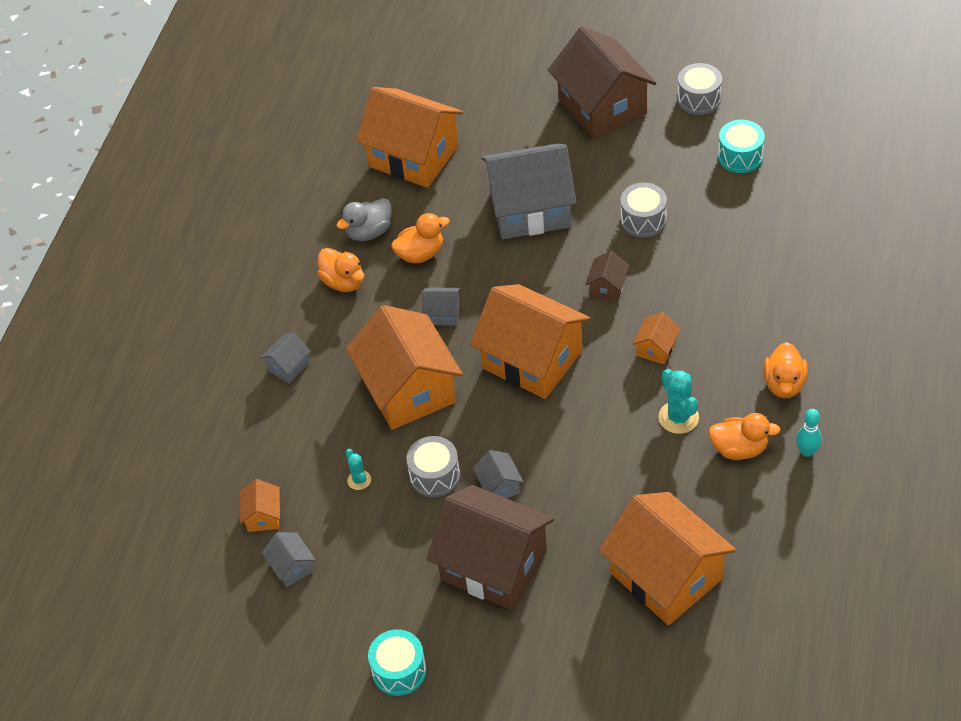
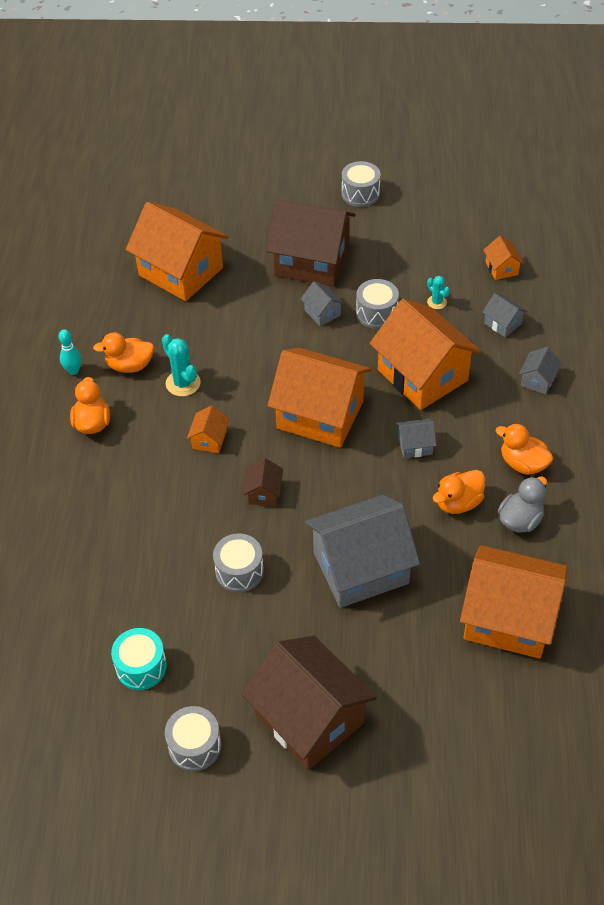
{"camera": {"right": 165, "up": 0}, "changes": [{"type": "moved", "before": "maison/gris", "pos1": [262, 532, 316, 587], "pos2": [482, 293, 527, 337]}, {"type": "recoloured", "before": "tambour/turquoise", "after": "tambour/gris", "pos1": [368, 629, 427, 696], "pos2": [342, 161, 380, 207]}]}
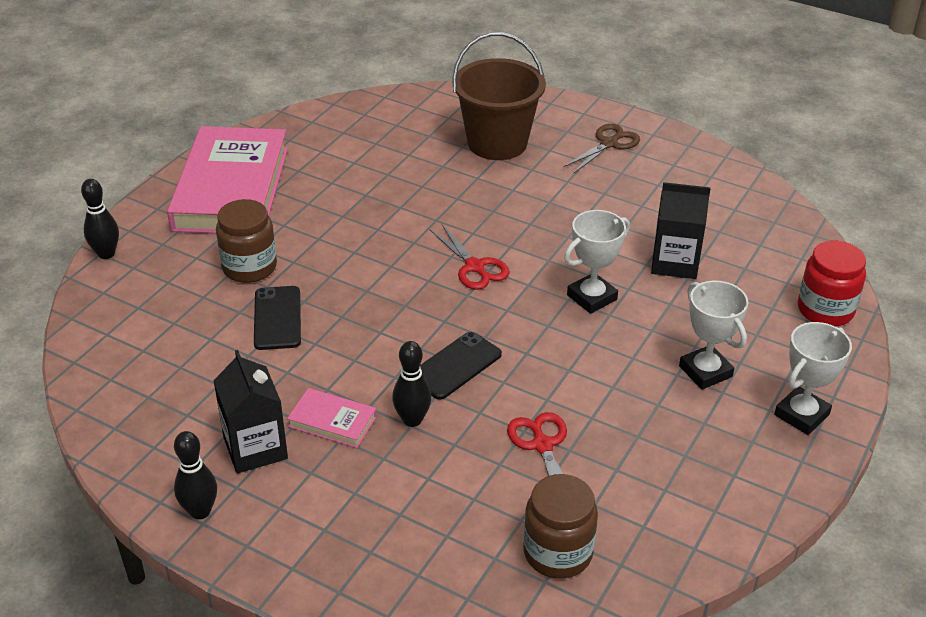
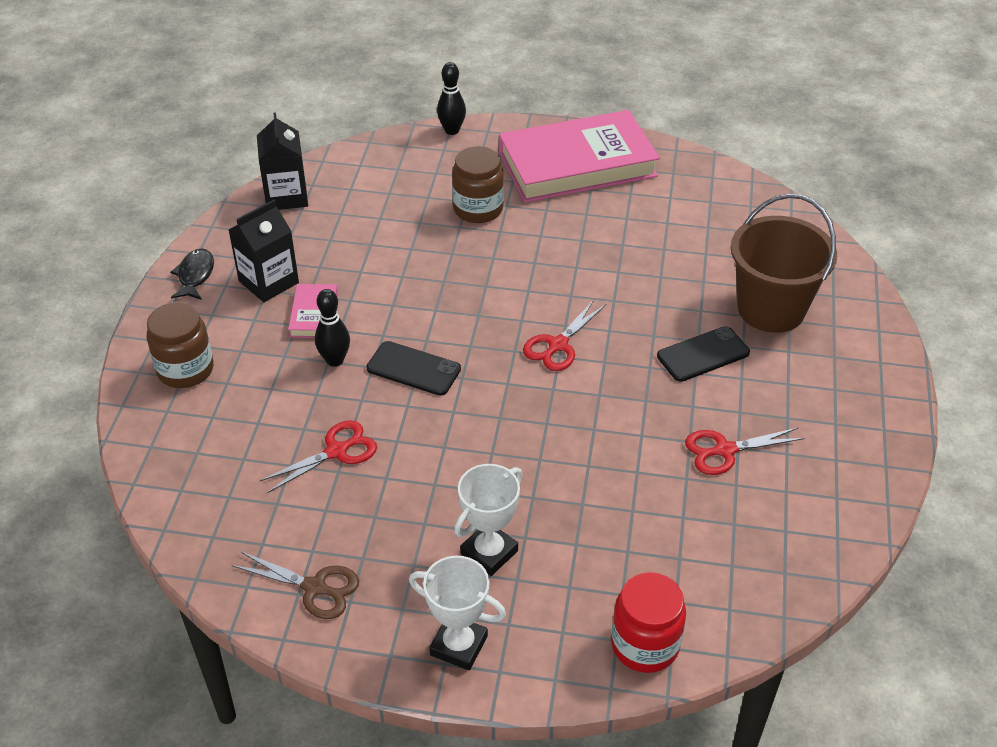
{"camera": {"right": 70, "up": 5}, "changes": [{"type": "moved", "before": "ciseaux/marron", "pos1": [563, 124, 640, 173], "pos2": [232, 551, 359, 619]}, {"type": "moved", "before": "brique de lait/noir", "pos1": [651, 182, 711, 279], "pos2": [257, 113, 308, 210]}, {"type": "removed", "before": "trophée/blanc", "pos1": [564, 210, 630, 314]}, {"type": "moved", "before": "téléphone/noir", "pos1": [254, 286, 301, 350], "pos2": [657, 326, 750, 382]}, {"type": "replaced", "before": "quille/noir", "after": "poisson/noir", "pos1": [174, 431, 217, 519], "pos2": [170, 249, 214, 300]}, {"type": "moved", "before": "bocal/marron", "pos1": [523, 474, 598, 579], "pos2": [147, 302, 214, 388]}, {"type": "added", "after": "ciseaux/rouge", "pos2": [685, 428, 805, 475]}]}
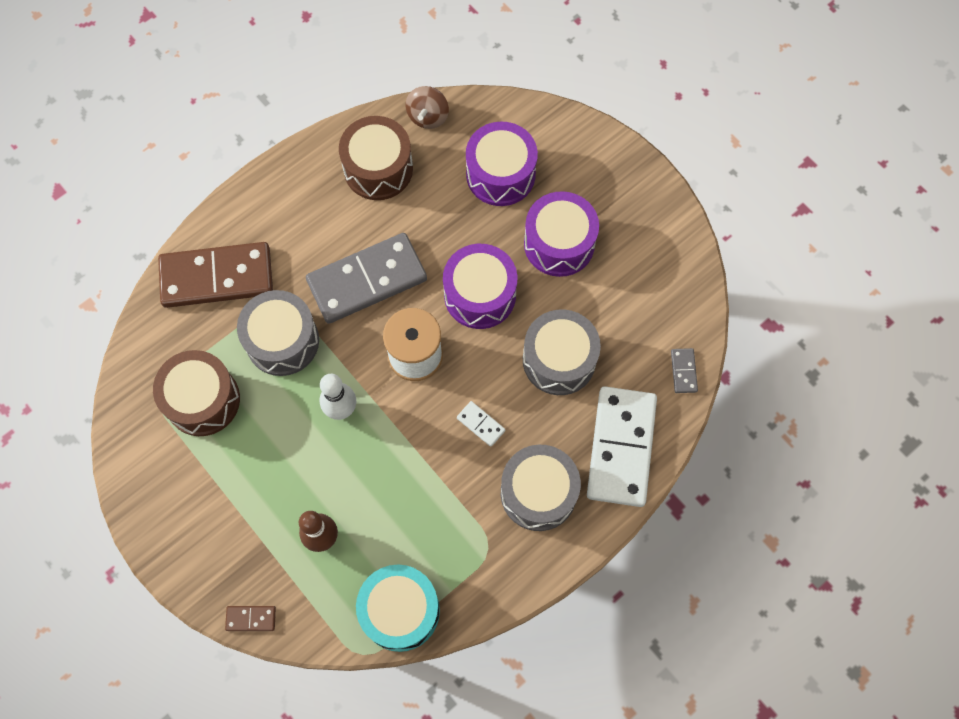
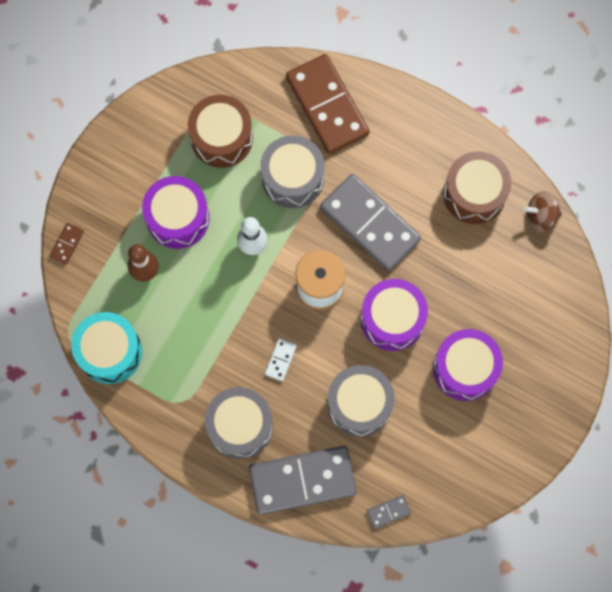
{"camera": {"right": 70, "up": 5}, "changes": [{"type": "moved", "before": "tambour/violet", "pos1": [466, 122, 538, 206], "pos2": [142, 176, 210, 249]}, {"type": "recoloured", "before": "domino/blanc", "after": "domino/gris", "pos1": [587, 386, 657, 507], "pos2": [249, 446, 357, 515]}, {"type": "turned", "before": "domino/marron", "pos1": [225, 606, 276, 631], "pos2": [50, 223, 84, 265], "turn": 45}]}
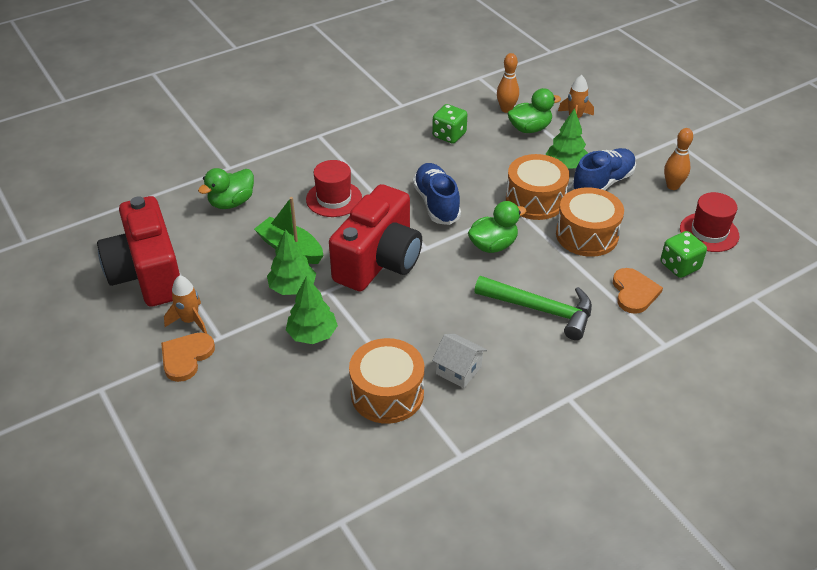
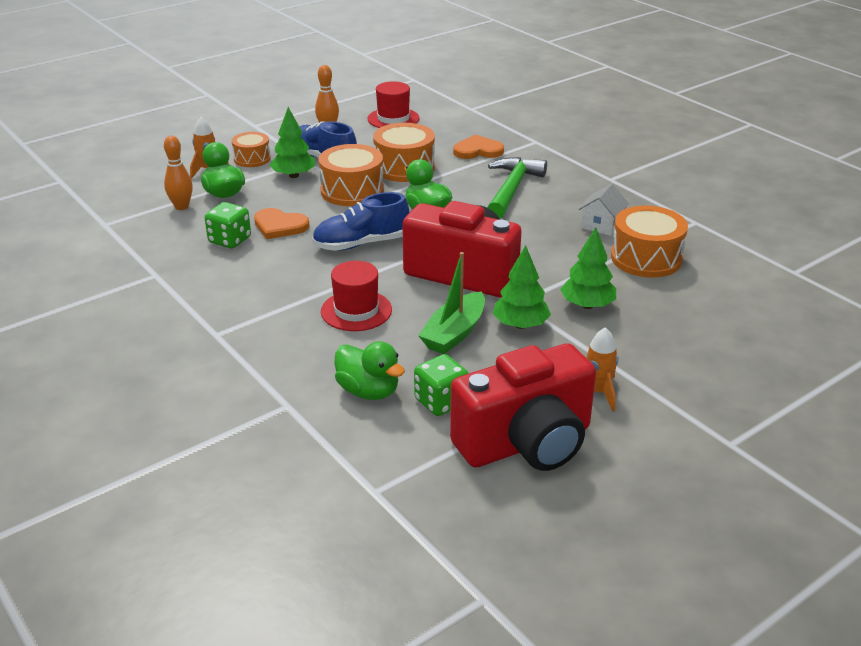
{"camera": {"right": -95, "up": -10}, "changes": [{"type": "moved", "before": "dé/vert", "pos1": [660, 231, 707, 278], "pos2": [414, 354, 469, 416]}, {"type": "moved", "before": "cœur/orange", "pos1": [161, 333, 215, 382], "pos2": [254, 208, 310, 239]}, {"type": "added", "after": "tambour/orange", "pos2": [232, 132, 271, 167]}]}
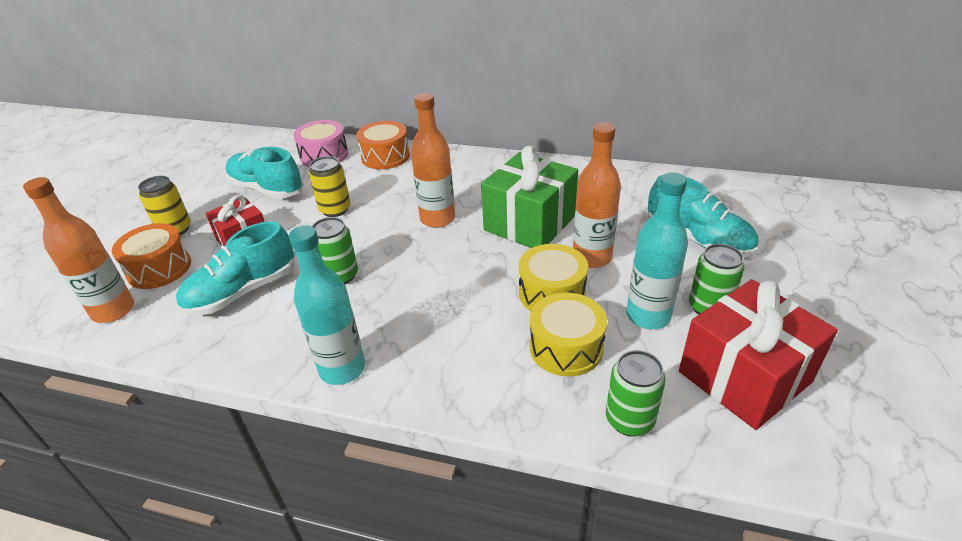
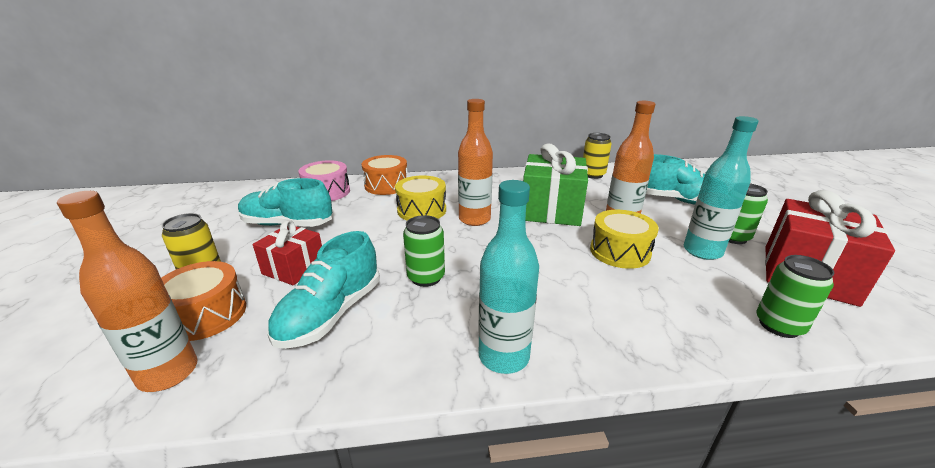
{"camera": {"right": -25, "up": -10}, "changes": [{"type": "moved", "before": "canette/jaune", "pos1": [309, 156, 351, 217], "pos2": [583, 133, 612, 179]}, {"type": "moved", "before": "tambour/jaune", "pos1": [530, 293, 607, 376], "pos2": [395, 175, 446, 221]}]}
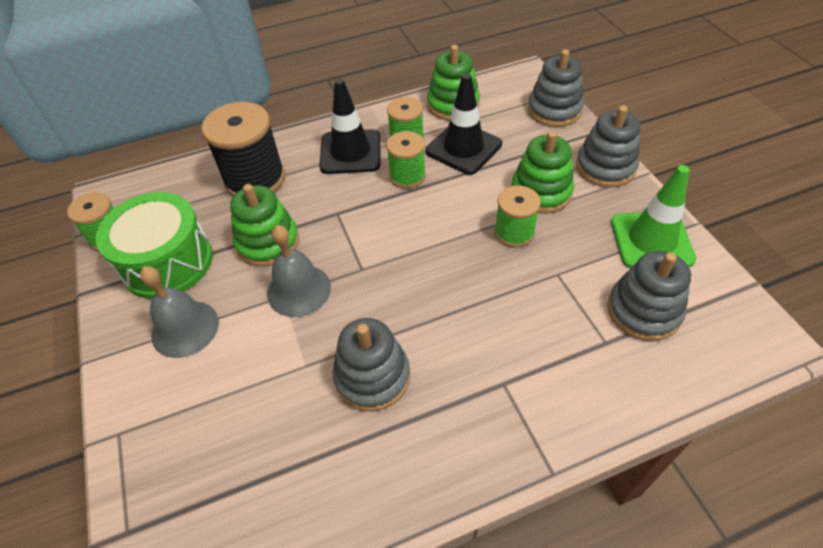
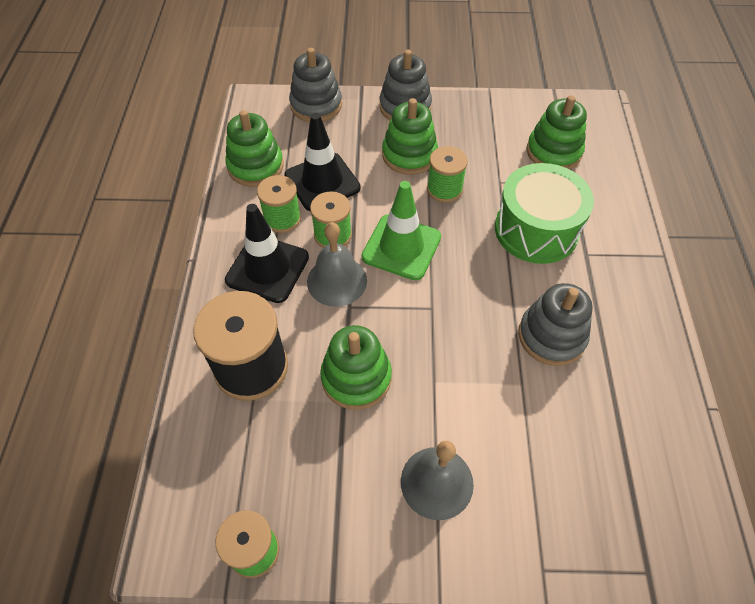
{"camera": {"right": -70, "up": 5}, "changes": [{"type": "moved", "before": "cône de chantier/vert", "pos1": [611, 165, 696, 268], "pos2": [362, 181, 441, 280]}, {"type": "moved", "before": "tambour/vert", "pos1": [96, 192, 213, 299], "pos2": [495, 163, 594, 264]}, {"type": "moved", "before": "cloche/gris", "pos1": [267, 225, 331, 317], "pos2": [307, 222, 367, 307]}, {"type": "recoloured", "before": "jouet à empiler/gris", "after": "jouet à empiler/vert", "pos1": [607, 251, 691, 341], "pos2": [527, 95, 587, 170]}]}
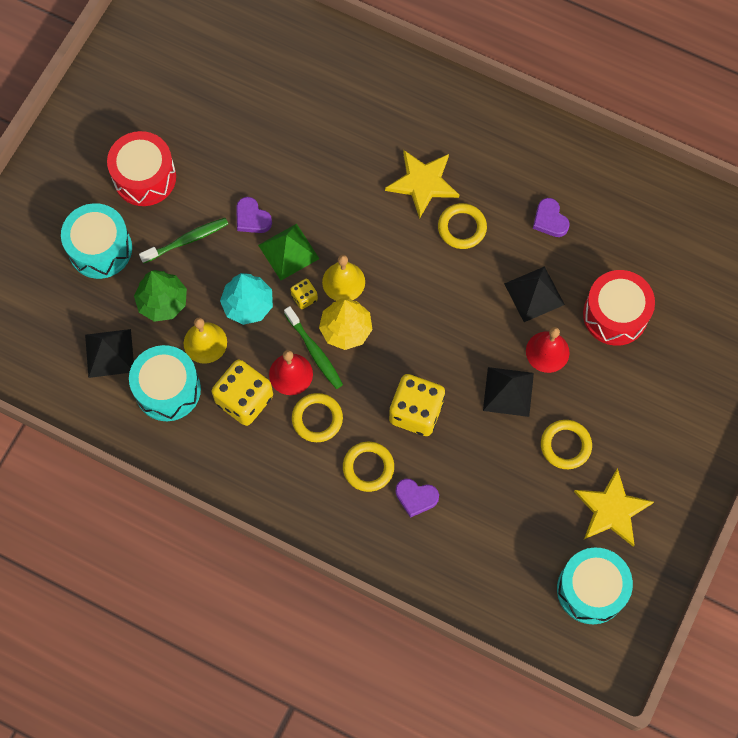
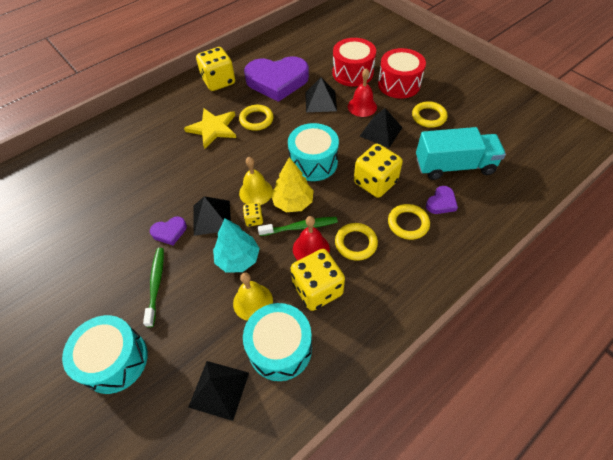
{"camera": {"right": -65, "up": -15}, "changes": [{"type": "moved", "before": "tambour/rouge", "pos1": [107, 131, 176, 206], "pos2": [378, 48, 426, 98]}, {"type": "resized", "before": "cœur/violet", "pos1": [533, 198, 570, 237], "pos2": [244, 56, 309, 102], "scale": 2.34}, {"type": "recoloured", "before": "pyramide/vert", "after": "pyramide/noir", "pos1": [258, 224, 319, 280], "pos2": [193, 196, 231, 236]}, {"type": "removed", "before": "arbre/vert", "pos1": [134, 270, 187, 322]}, {"type": "removed", "before": "étoile/jaune", "pos1": [574, 468, 654, 547]}, {"type": "moved", "before": "tambour/turquoise", "pos1": [557, 547, 633, 624], "pos2": [288, 123, 339, 181]}, {"type": "added", "after": "dé/jaune", "pos2": [196, 47, 235, 91]}, {"type": "added", "after": "camion/turquoise", "pos2": [416, 127, 506, 180]}]}
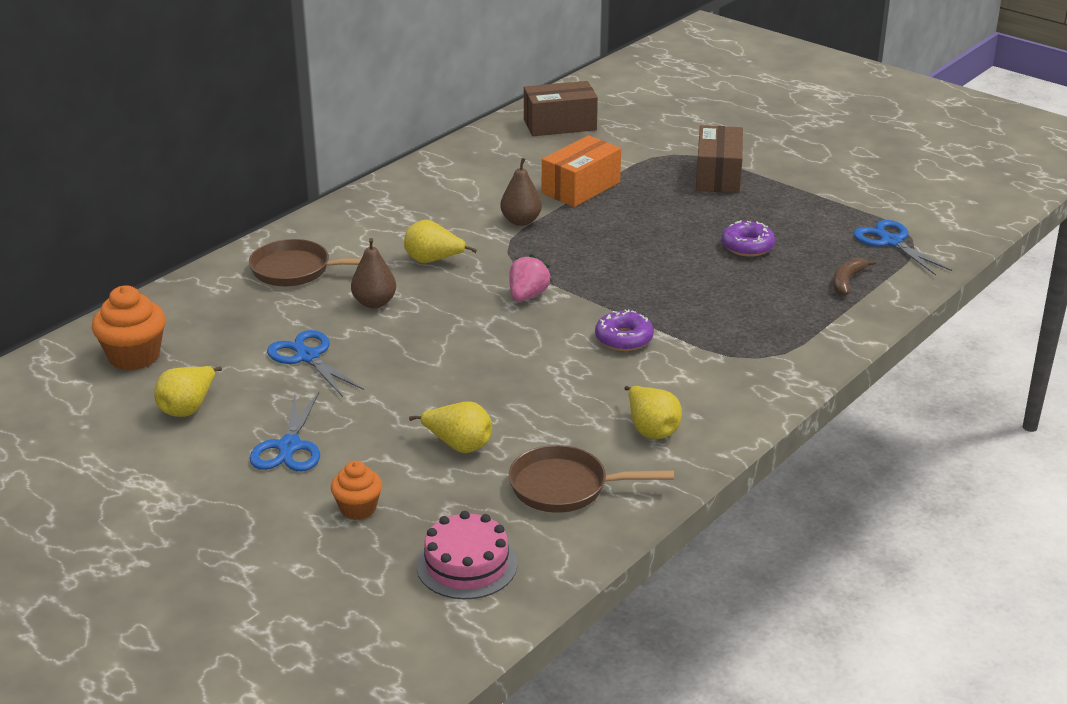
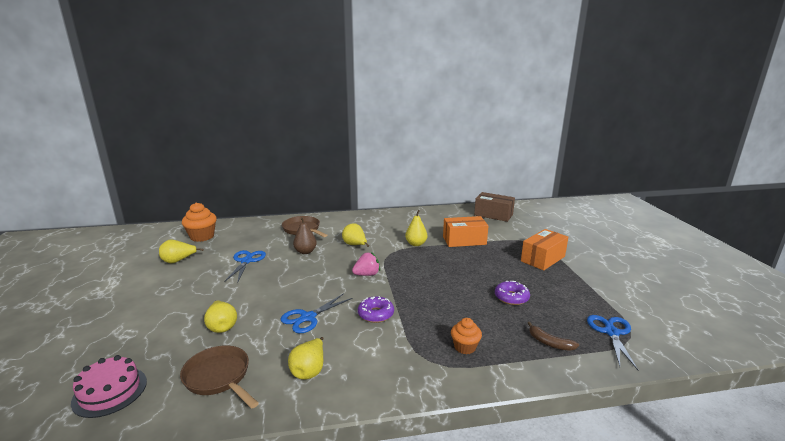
{"camera": {"right": 40, "up": -10}, "changes": [{"type": "recoloured", "before": "boîte/marron", "after": "boîte/orange", "pos1": [696, 125, 743, 193], "pos2": [521, 229, 568, 270]}, {"type": "recoloured", "before": "poire/marron", "after": "poire/jaune", "pos1": [500, 158, 542, 226], "pos2": [405, 210, 427, 246]}, {"type": "turned", "before": "banane/marron", "pos1": [833, 258, 876, 295], "pos2": [528, 322, 579, 351], "turn": -120}, {"type": "moved", "before": "ciseaux/bleu", "pos1": [249, 392, 320, 471], "pos2": [280, 293, 353, 333]}, {"type": "moved", "before": "muffin/orange", "pos1": [331, 461, 382, 520], "pos2": [451, 318, 482, 354]}]}
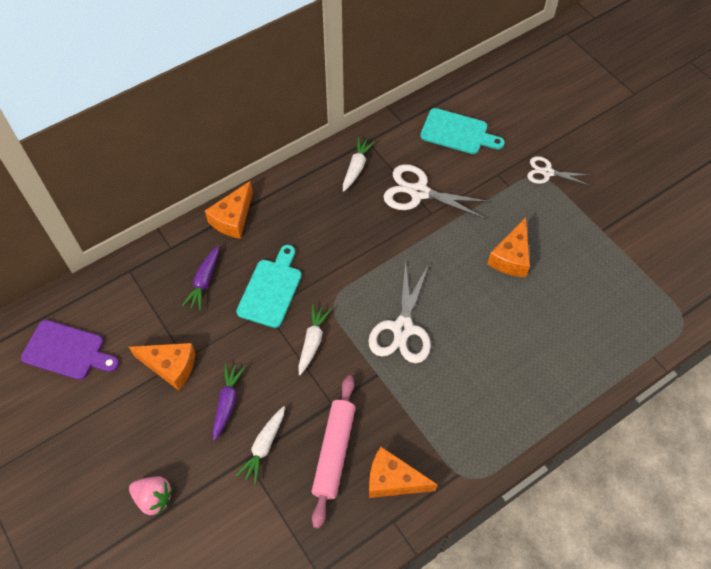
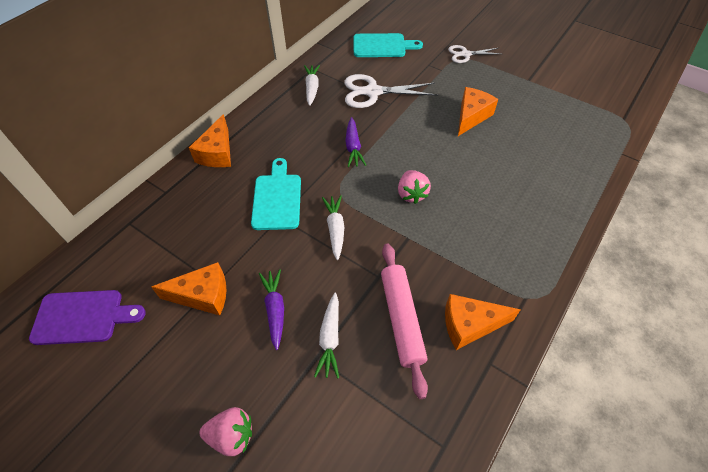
{"camera": {"right": -20, "up": -5}, "changes": [{"type": "turned", "before": "fromage/orange", "pos1": [487, 217, 530, 277], "pos2": [458, 87, 498, 136], "turn": -150}, {"type": "moved", "before": "carotte/violet", "pos1": [182, 245, 219, 311], "pos2": [345, 117, 366, 167]}, {"type": "replaced", "before": "ciseaux/blanc", "after": "fraise/rose", "pos1": [368, 260, 431, 363], "pos2": [398, 170, 431, 204]}]}
